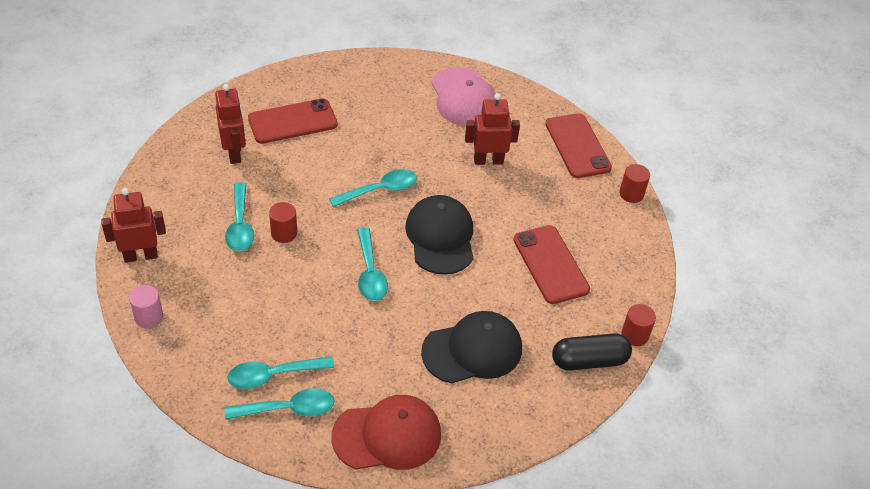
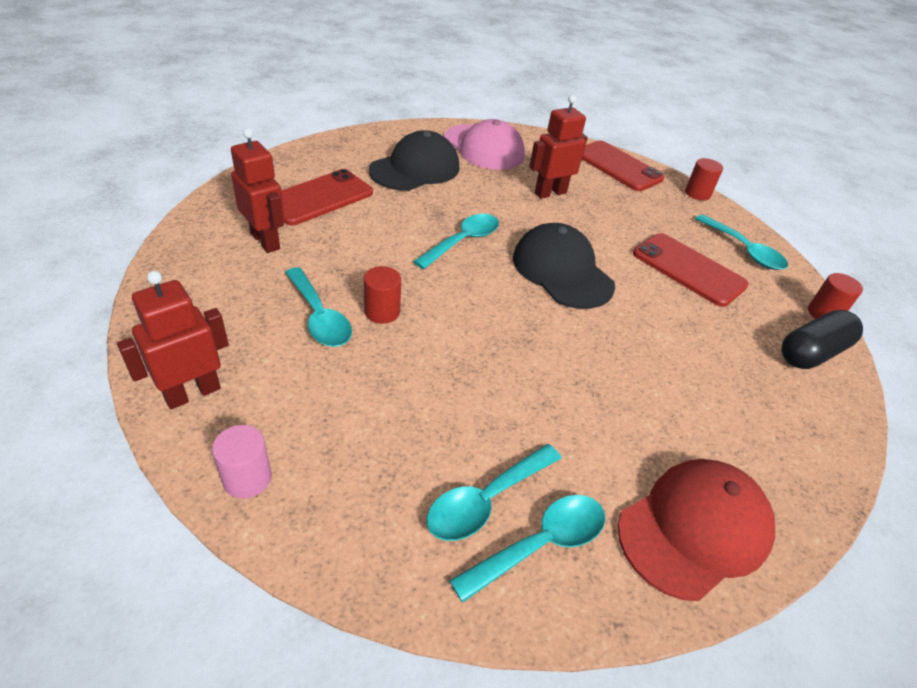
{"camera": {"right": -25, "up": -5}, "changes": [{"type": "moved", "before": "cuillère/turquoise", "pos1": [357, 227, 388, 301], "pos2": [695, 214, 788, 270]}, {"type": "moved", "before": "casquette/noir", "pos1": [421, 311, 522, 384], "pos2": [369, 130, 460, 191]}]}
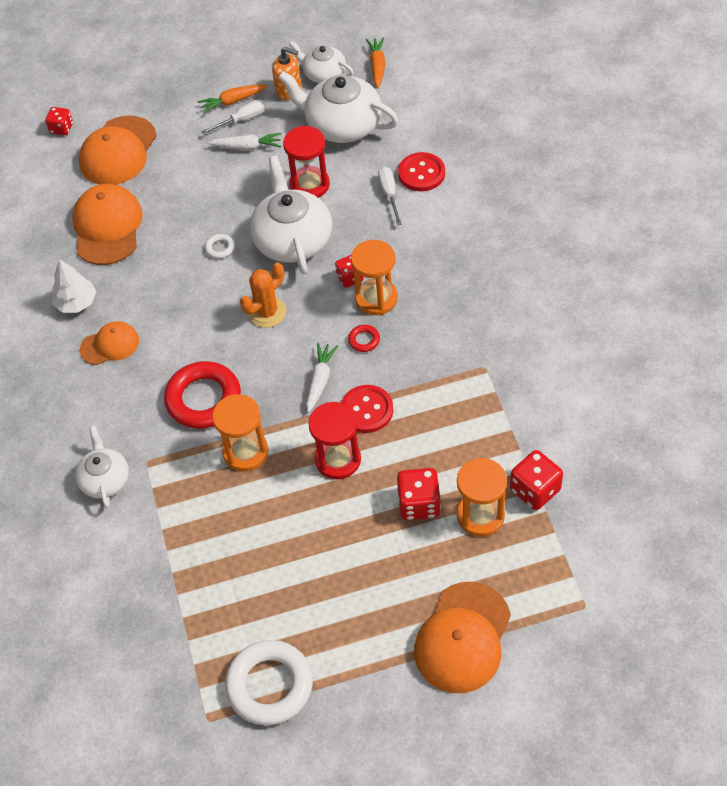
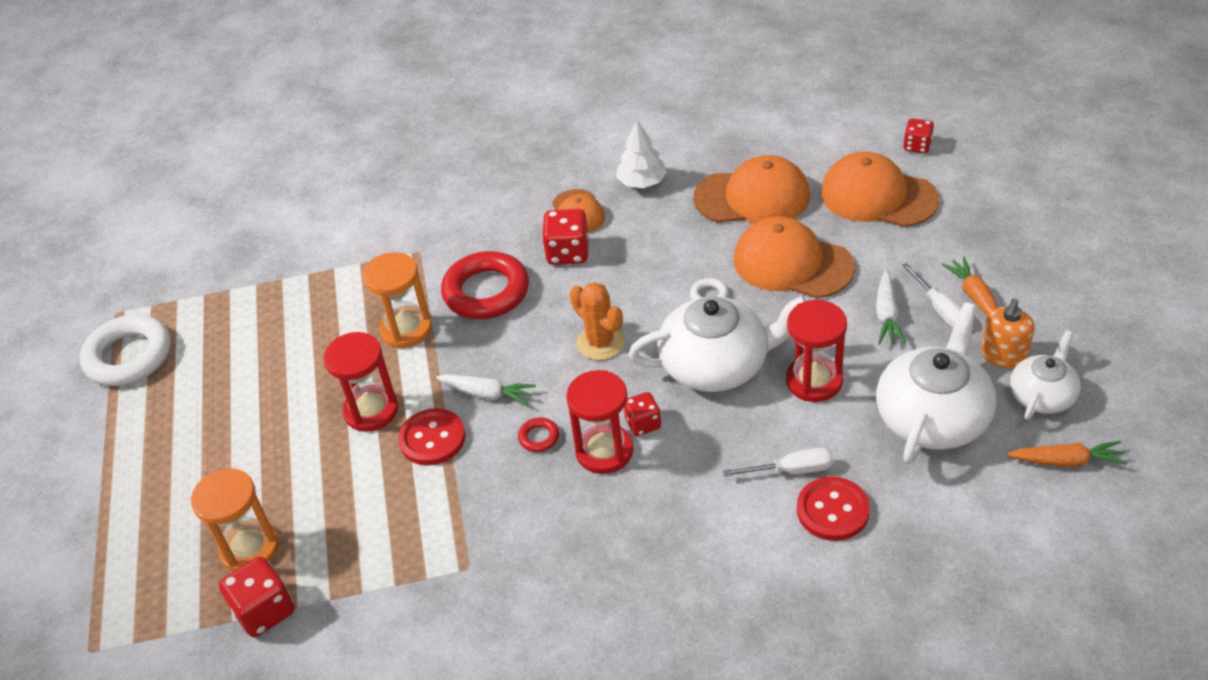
{"camera": {"right": 95, "up": -10}, "changes": [{"type": "recoloured", "before": "sablier/orange", "after": "sablier/rouge", "pos1": [351, 240, 398, 315], "pos2": [566, 370, 633, 474]}, {"type": "removed", "before": "théière/blanc", "pos1": [75, 426, 129, 508]}, {"type": "moved", "before": "dé/rouge", "pos1": [397, 468, 441, 520], "pos2": [542, 209, 589, 265]}, {"type": "moved", "before": "casquette/orange", "pos1": [414, 582, 511, 693], "pos2": [734, 217, 855, 298]}]}
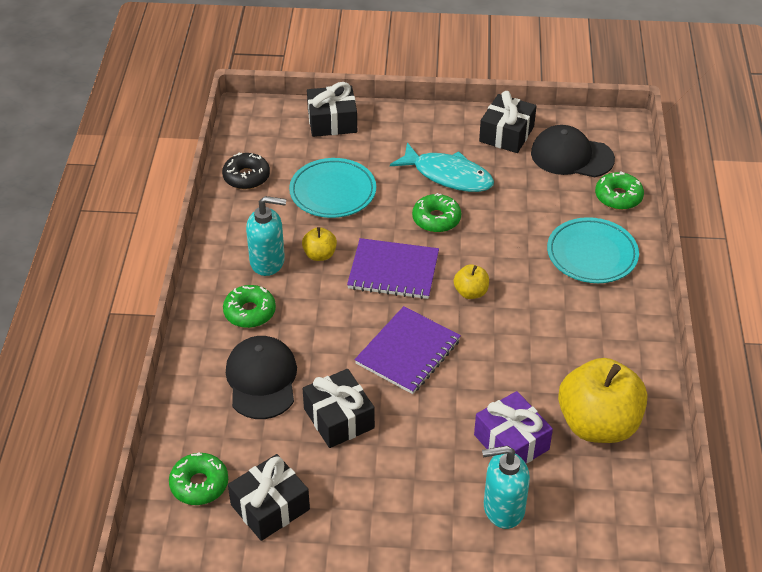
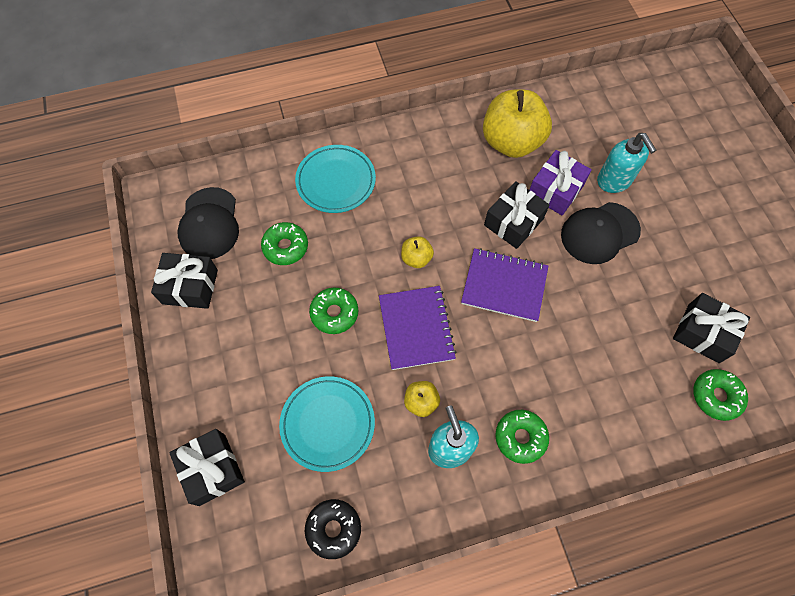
{"camera": {"right": -110, "up": 20}, "changes": [{"type": "removed", "before": "poisson/turquoise", "pos1": [390, 142, 494, 192]}, {"type": "moved", "before": "beignet/vert", "pos1": [595, 171, 644, 210], "pos2": [261, 222, 308, 265]}, {"type": "moved", "before": "casquette/noir", "pos1": [226, 336, 297, 419], "pos2": [561, 202, 641, 264]}, {"type": "moved", "before": "cadeau/noir", "pos1": [303, 369, 375, 448], "pos2": [484, 181, 550, 249]}]}
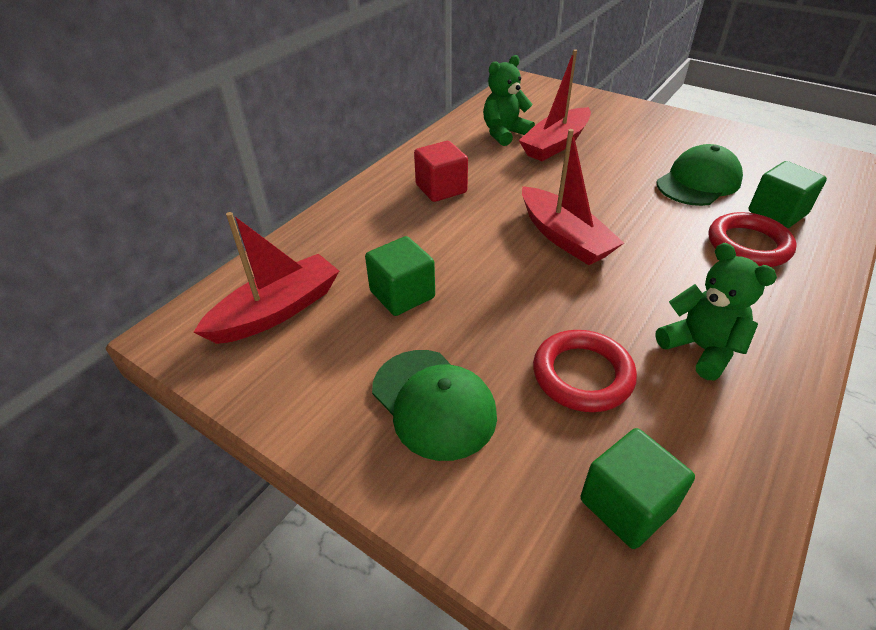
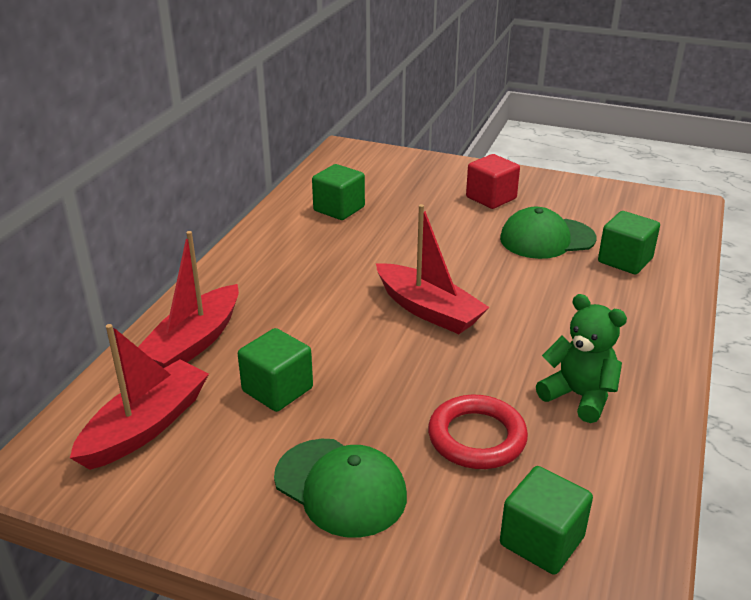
{"camera": {"right": -15, "up": -10}, "changes": [{"type": "moved", "before": "bateau/rouge", "pos1": [519, 49, 591, 161], "pos2": [138, 231, 239, 368]}, {"type": "replaced", "before": "ours en peluche/vert", "after": "cube/vert", "pos1": [483, 55, 535, 146], "pos2": [312, 164, 365, 220]}, {"type": "moved", "before": "cube/rouge", "pos1": [414, 141, 468, 202], "pos2": [466, 154, 520, 209]}, {"type": "turned", "before": "casquette/vert", "pos1": [657, 144, 743, 206], "pos2": [500, 207, 596, 259], "turn": -135}, {"type": "removed", "before": "anneau/rouge", "pos1": [709, 212, 797, 267]}]}
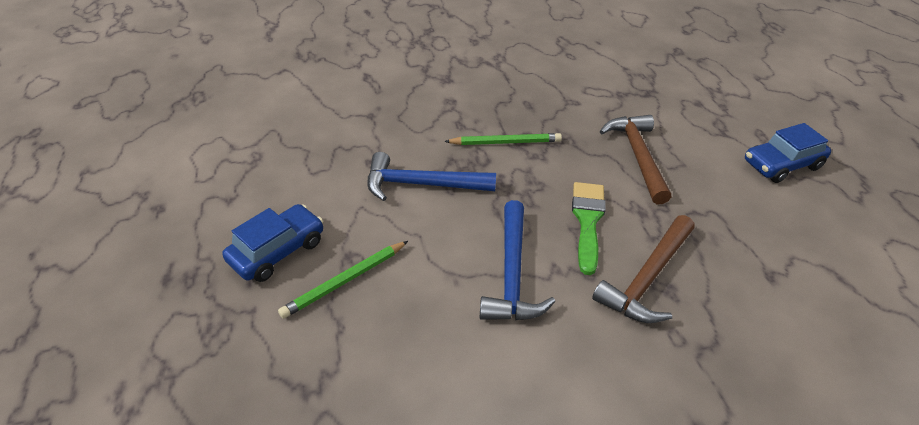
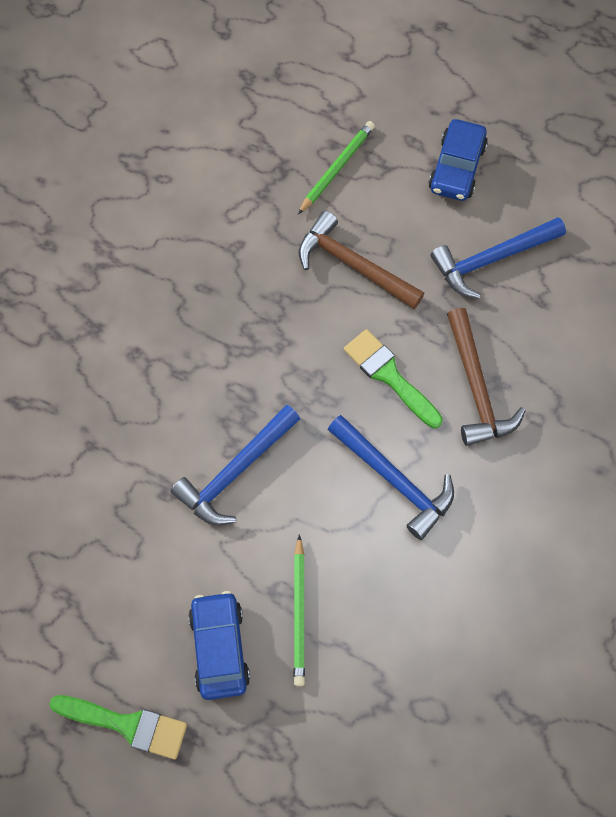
{"camera": {"right": -50, "up": 25}, "changes": [{"type": "moved", "before": "crayon/vert", "pos1": [444, 133, 562, 145], "pos2": [298, 121, 375, 214]}, {"type": "added", "after": "marteau/bleu", "pos2": [430, 217, 566, 299]}, {"type": "added", "after": "pinceau/vert", "pos2": [49, 695, 187, 759]}]}
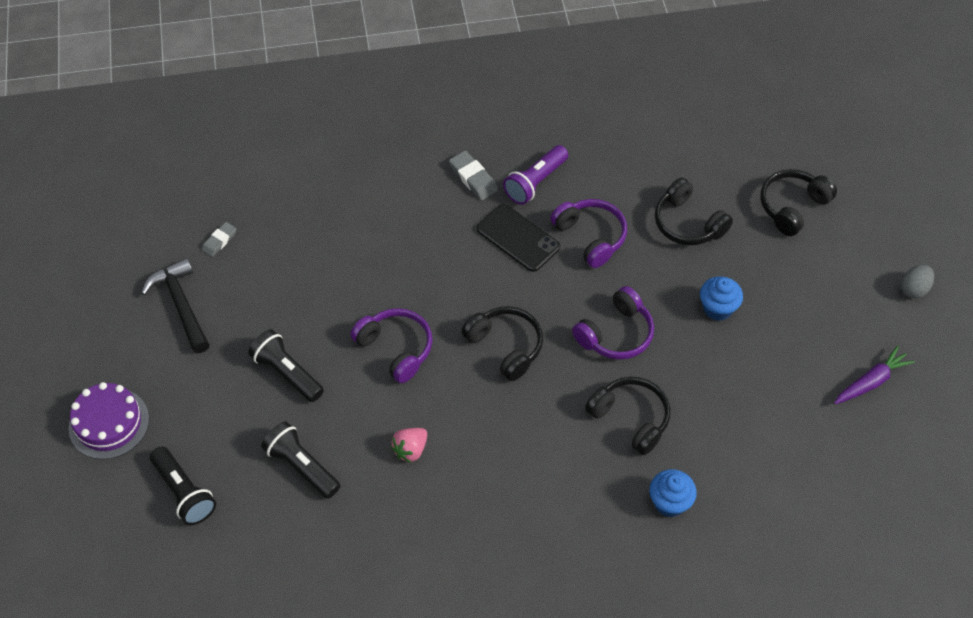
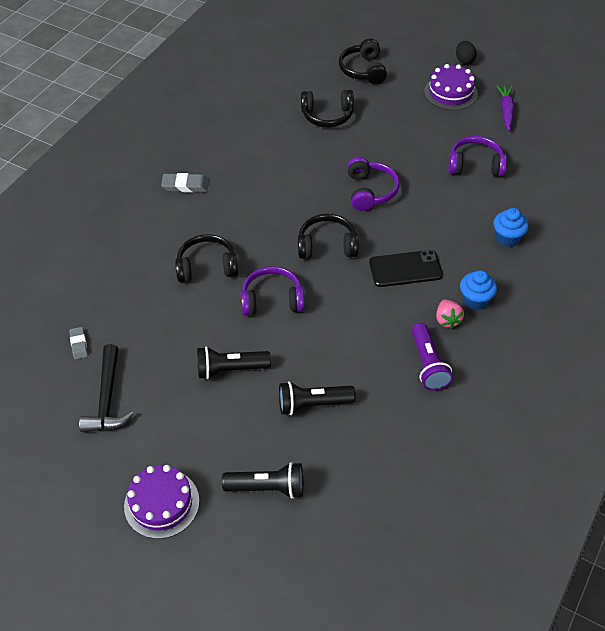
{"camera": {"right": -50, "up": -5}, "changes": [{"type": "moved", "before": "lampe de poche/violet", "pos1": [503, 145, 568, 205], "pos2": [411, 323, 453, 391]}, {"type": "moved", "before": "casque audio/violet", "pos1": [550, 199, 627, 268], "pos2": [448, 136, 507, 177]}, {"type": "moved", "before": "téléphone/noir", "pos1": [476, 204, 560, 272], "pos2": [369, 250, 443, 287]}, {"type": "turned", "before": "marteau/noir", "pos1": [141, 258, 209, 353], "pos2": [79, 344, 134, 432], "turn": -105}, {"type": "recoloured", "before": "œuf/gris", "after": "œuf/noir", "pos1": [901, 265, 934, 298], "pos2": [456, 41, 477, 65]}, {"type": "moved", "before": "muffin/bleu", "pos1": [700, 276, 743, 321], "pos2": [460, 270, 497, 310]}, {"type": "moved", "before": "casque audio/noir", "pos1": [585, 377, 670, 455], "pos2": [175, 234, 238, 283]}, {"type": "moved", "before": "fraise/rose", "pos1": [391, 428, 427, 463], "pos2": [436, 300, 464, 329]}, {"type": "added", "after": "gâteau/violet", "pos2": [424, 64, 478, 110]}]}
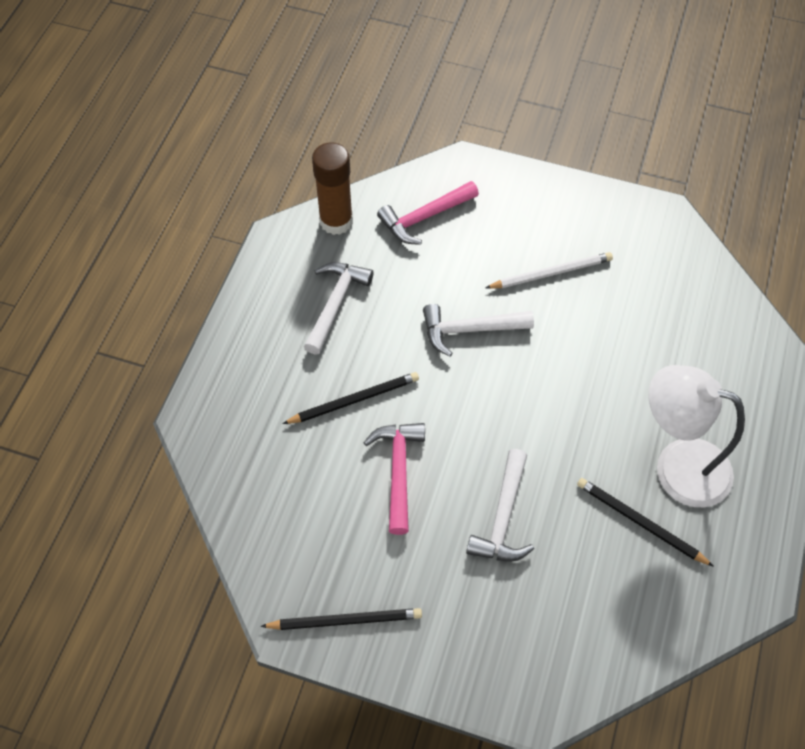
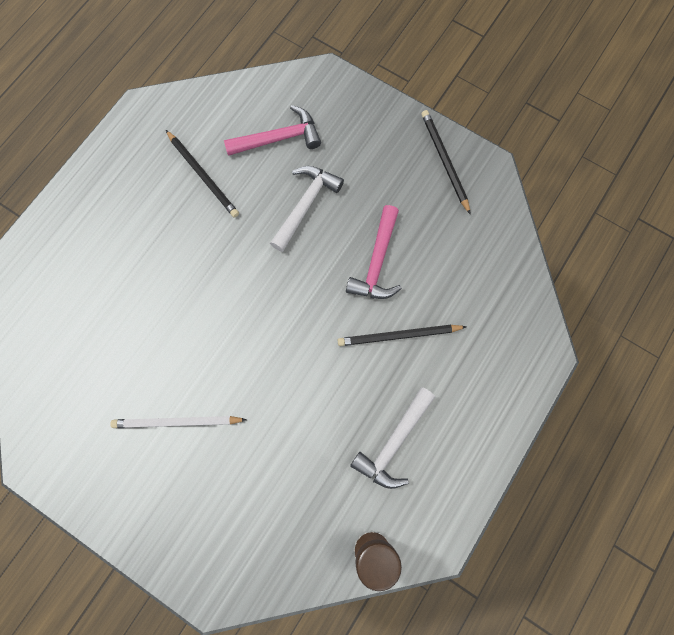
{"camera": {"right": -165, "up": 15}, "changes": [{"type": "moved", "before": "marteau/rose", "pos1": [377, 181, 479, 245], "pos2": [224, 105, 321, 156]}, {"type": "removed", "before": "marteau/blanc", "pos1": [423, 304, 534, 357]}, {"type": "removed", "before": "lampe/blanc", "pos1": [648, 365, 745, 507]}, {"type": "turned", "before": "crayon/noir", "pos1": [260, 608, 422, 630], "pos2": [421, 110, 471, 215], "turn": 60}]}
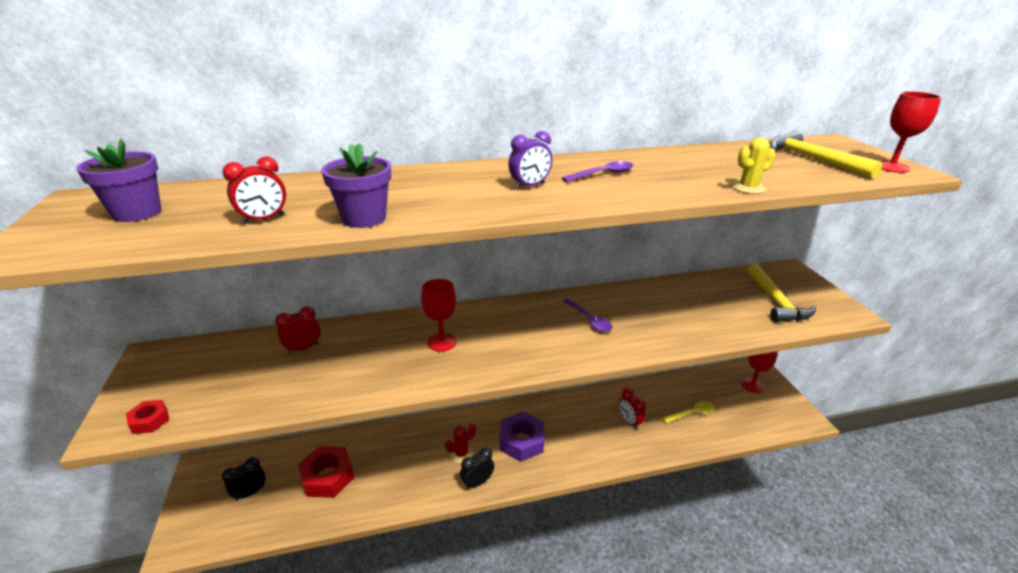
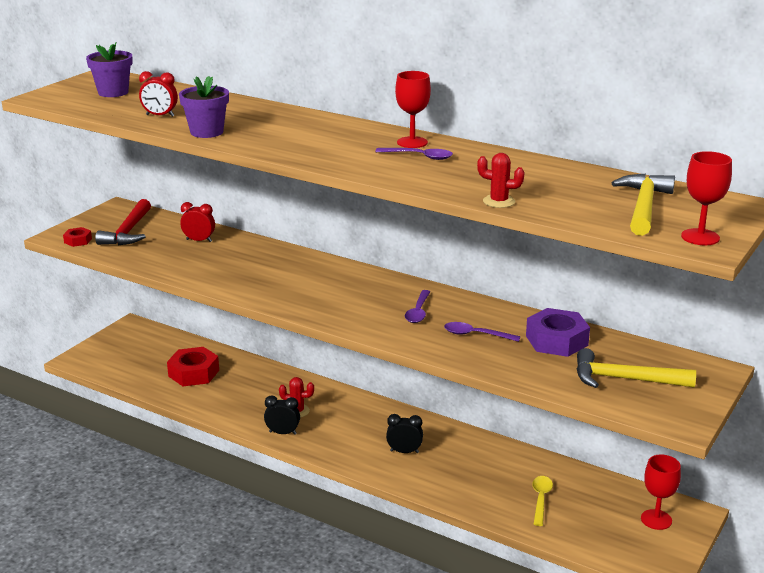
{"camera": {"right": 45, "up": -5}, "changes": [{"type": "removed", "before": "réveil/violet", "pos1": [508, 131, 552, 189]}, {"type": "recoloured", "before": "cactus/jaune", "after": "cactus/rouge", "pos1": [732, 138, 776, 194], "pos2": [477, 153, 525, 208]}, {"type": "turned", "before": "marteau/jaune", "pos1": [747, 264, 816, 322], "pos2": [576, 348, 696, 388], "turn": 60}, {"type": "moved", "before": "verre à pied/rouge", "pos1": [421, 279, 457, 352], "pos2": [395, 71, 431, 148]}, {"type": "removed", "before": "réveil/rouge", "pos1": [618, 388, 646, 430]}, {"type": "turned", "before": "cuillère/jaune", "pos1": [662, 402, 715, 423], "pos2": [532, 476, 553, 526], "turn": -105}, {"type": "moved", "before": "écrou/violet", "pos1": [500, 412, 544, 462], "pos2": [526, 308, 590, 357]}, {"type": "moved", "before": "réveil/noir", "pos1": [222, 457, 266, 501], "pos2": [386, 414, 423, 453]}, {"type": "added", "after": "marteau/rouge", "pos2": [95, 199, 151, 245]}, {"type": "added", "after": "cuillère/violet", "pos2": [444, 322, 520, 342]}]}
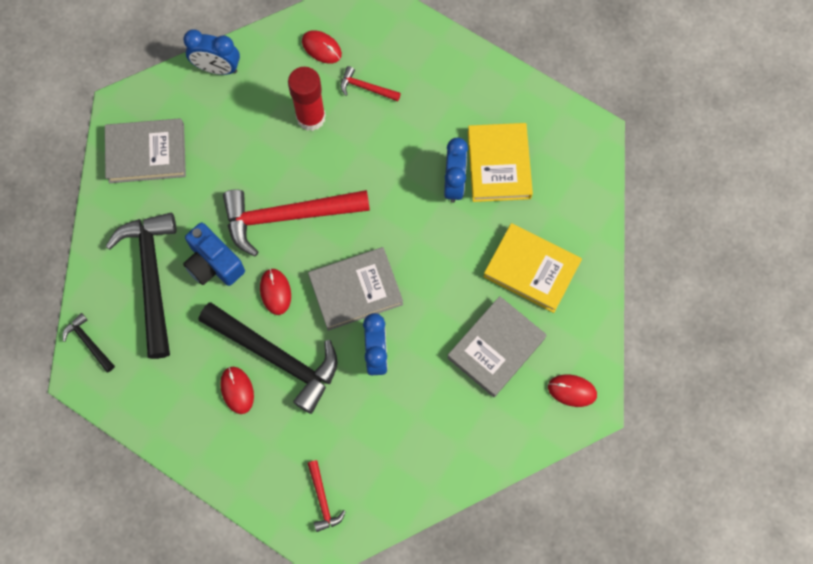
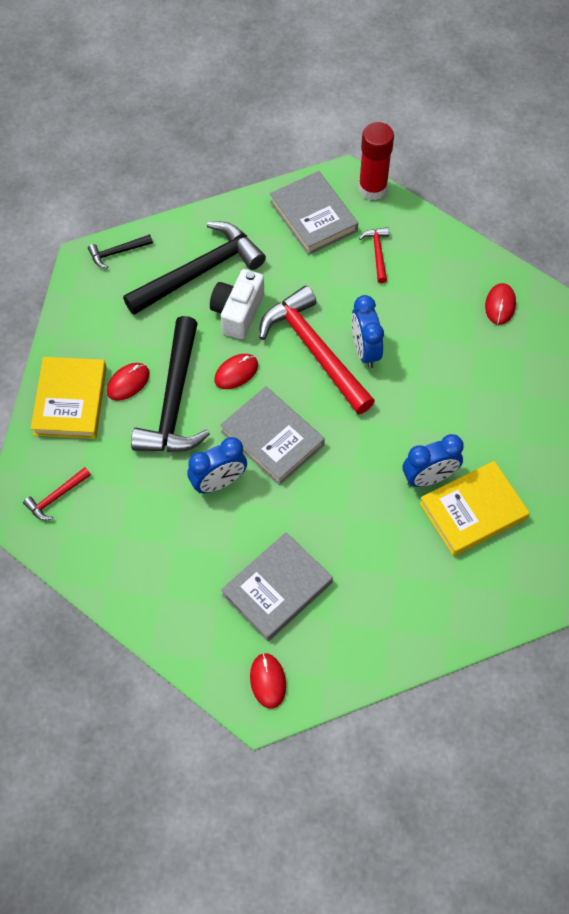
{"camera": {"right": 65, "up": -10}, "changes": [{"type": "moved", "before": "réveil/bleu", "pos1": [183, 29, 240, 75], "pos2": [351, 295, 384, 368]}, {"type": "moved", "before": "marteau/rouge", "pos1": [341, 66, 401, 101], "pos2": [359, 227, 389, 283]}, {"type": "moved", "before": "bâton de colle/rouge", "pos1": [288, 67, 326, 131], "pos2": [358, 122, 394, 200]}, {"type": "recoloured", "before": "appareil photo/bleu", "after": "appareil photo/blanc", "pos1": [183, 222, 245, 286], "pos2": [210, 269, 264, 339]}, {"type": "moved", "before": "livre/jaune", "pos1": [483, 223, 582, 313], "pos2": [31, 357, 107, 439]}, {"type": "turned", "before": "livre/gris", "pos1": [447, 296, 547, 397], "pos2": [221, 532, 333, 641], "turn": -60}, {"type": "turned", "before": "marteau/noir", "pos1": [62, 313, 115, 372], "pos2": [88, 234, 153, 269], "turn": -135}]}
